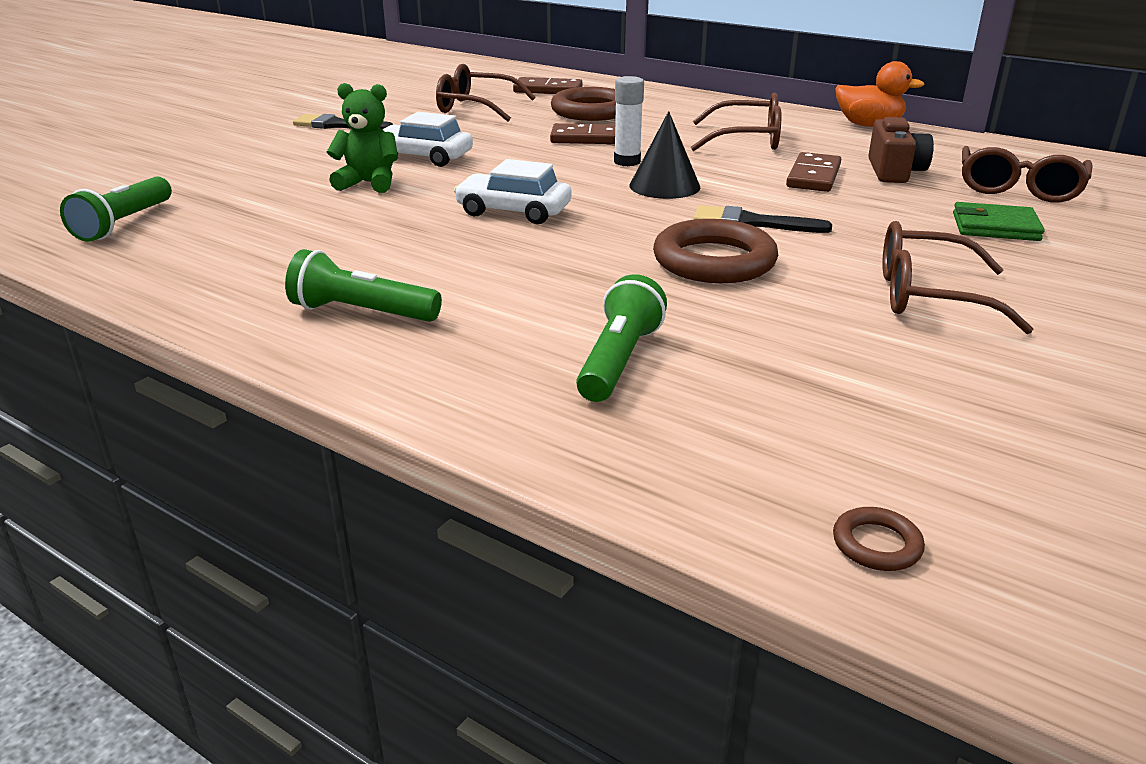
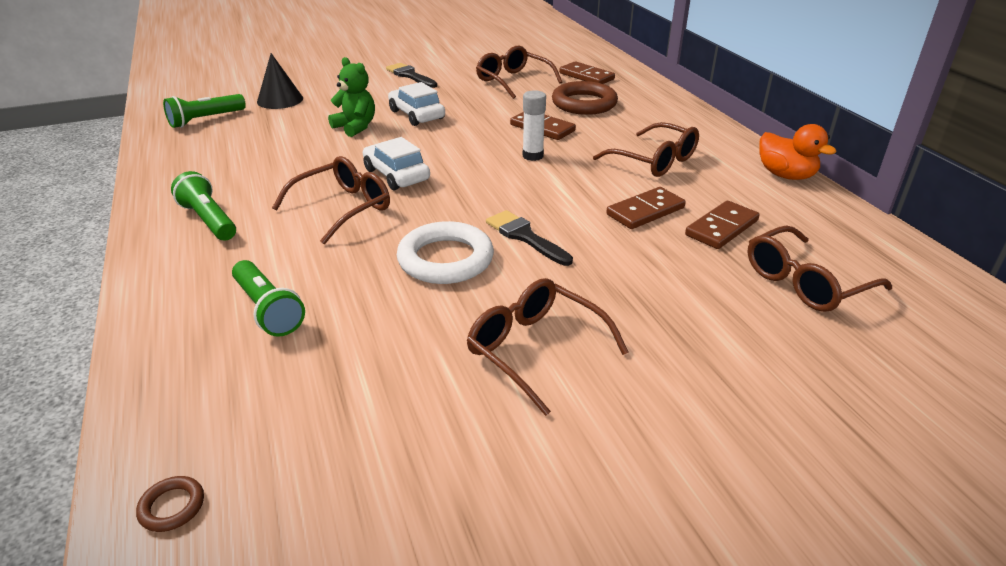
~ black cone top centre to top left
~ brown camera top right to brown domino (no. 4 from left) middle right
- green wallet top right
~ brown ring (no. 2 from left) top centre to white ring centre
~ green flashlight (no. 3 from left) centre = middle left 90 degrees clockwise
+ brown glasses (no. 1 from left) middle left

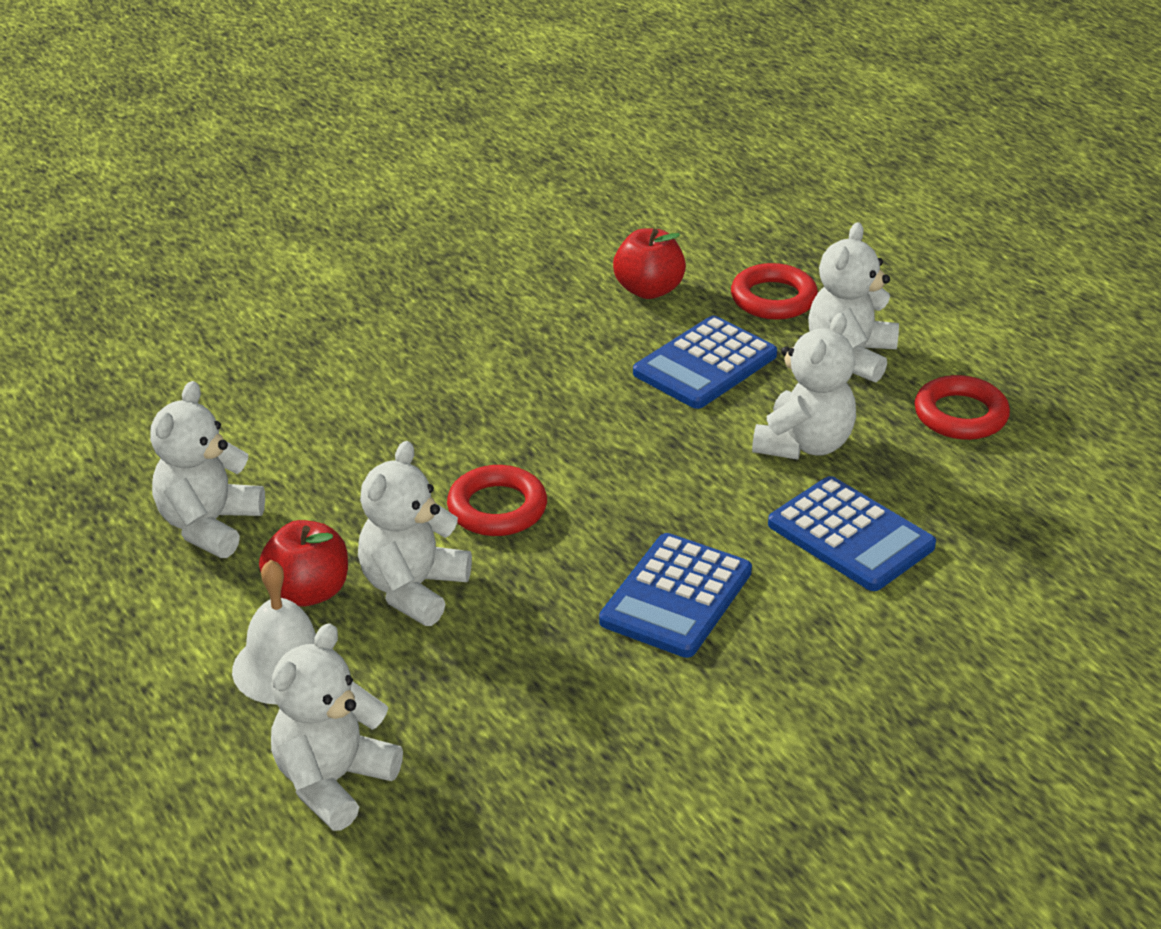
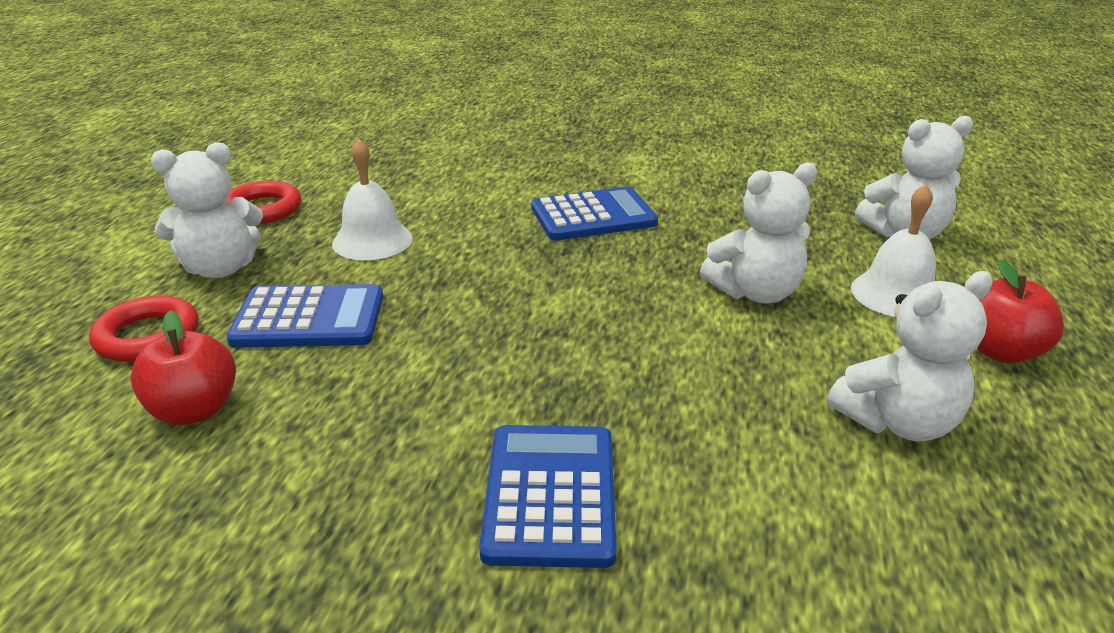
~ white teddy bear (no. 4 from left) middle right to white bell (no. 1 from left) top centre
- red ring (no. 1 from left) centre
~ blue calculator (no. 3 from left in the first image) middle right to blue calculator (no. 2 from left) bottom centre
~ red apple (no. 1 from left in the first image) middle left to red apple (no. 2 from left) middle right

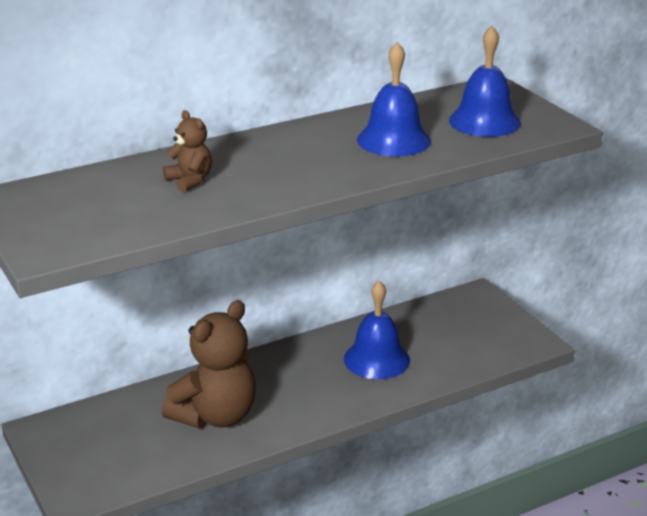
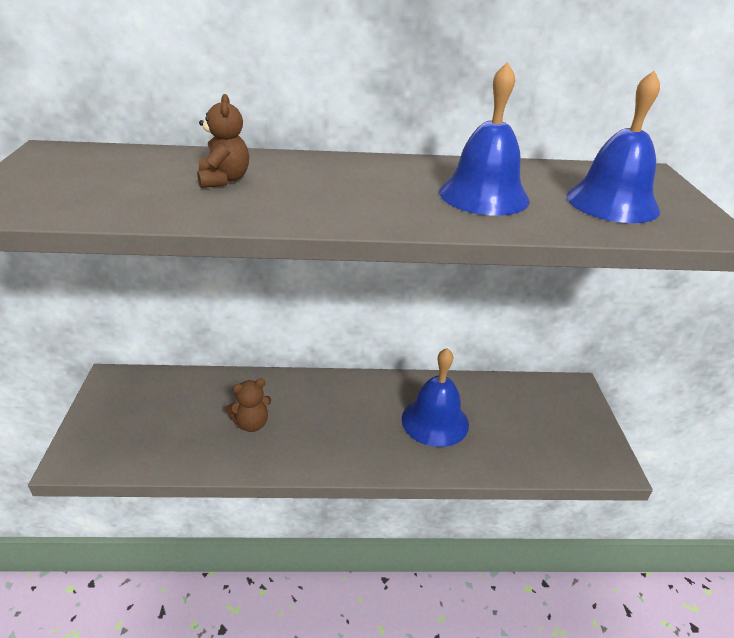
~ brown teddy bear (no. 2 from left) bottom left = centre x0.48

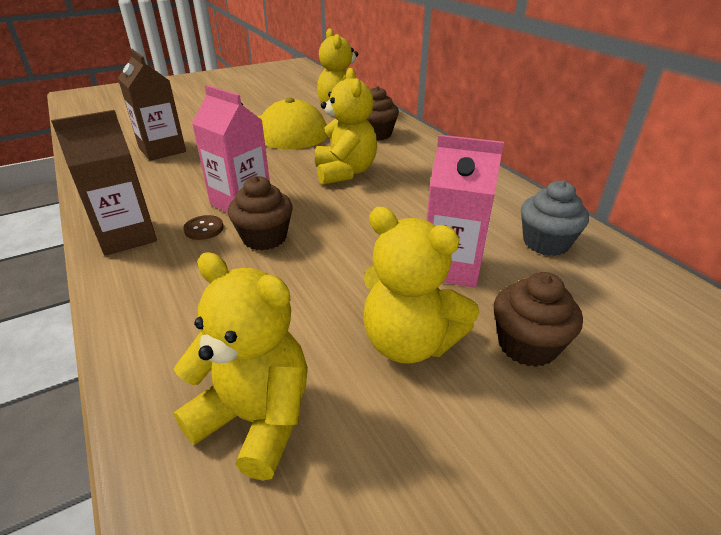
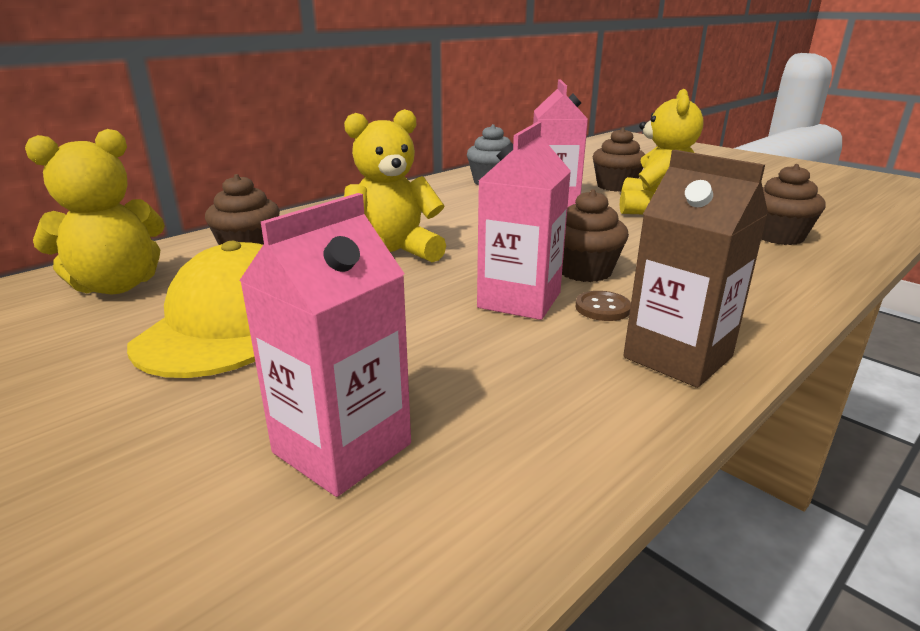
~ brown carton (no. 2 from left) top left to pink carton (no. 1 from left) centre
~ yellow teddy bear (no. 1 from left) bottom centre to brown cupcake (no. 4 from left) top right

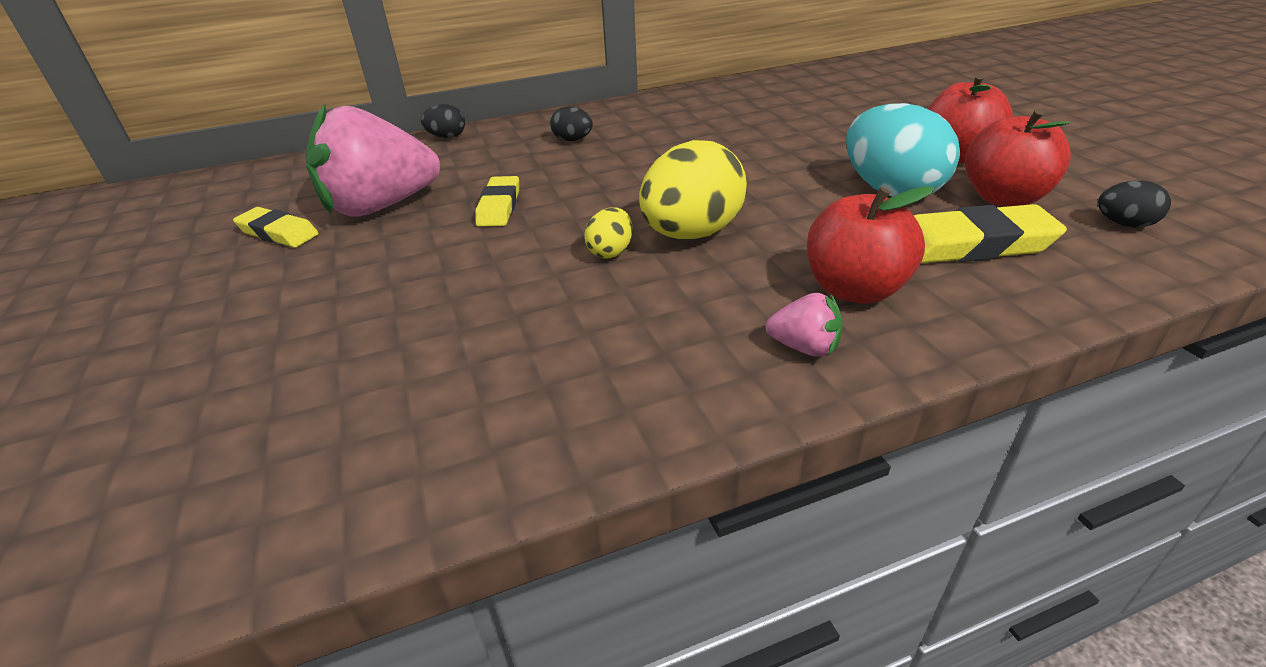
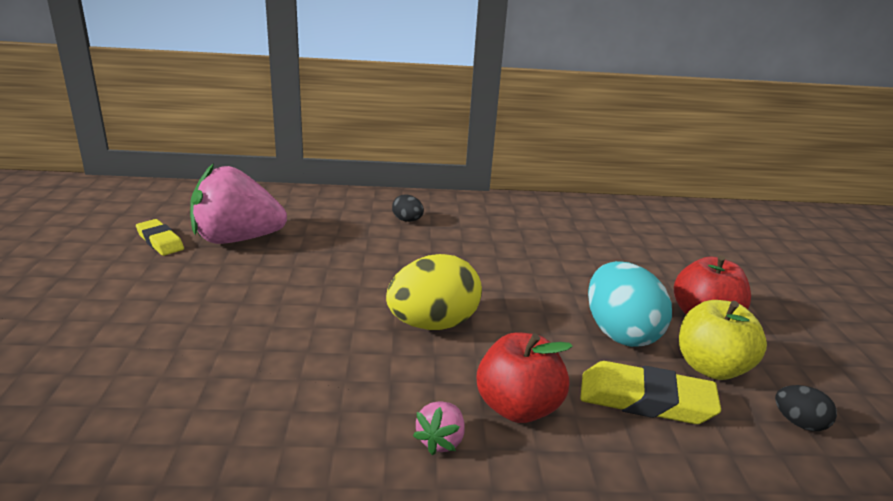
- black egg (no. 1 from left) top centre
~ red apple (no. 3 from left) top right to yellow apple bottom right
- yellow eraser (no. 2 from left) top centre
- yellow egg (no. 1 from left) centre
~ pink strawberry (no. 2 from left) centre = bottom centre 75 degrees clockwise

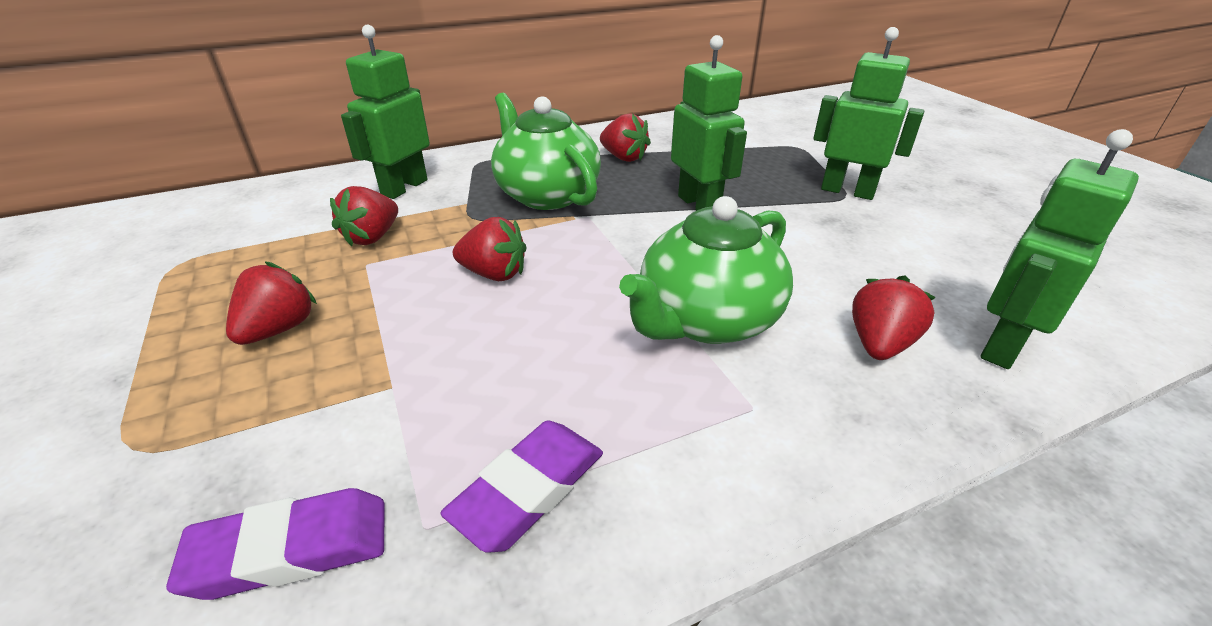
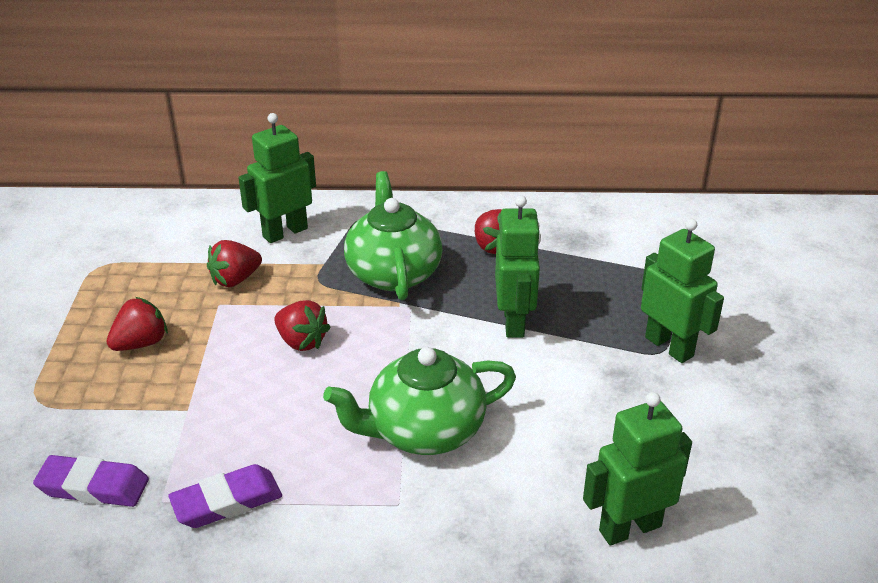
- red strawberry (no. 5 from left) middle right

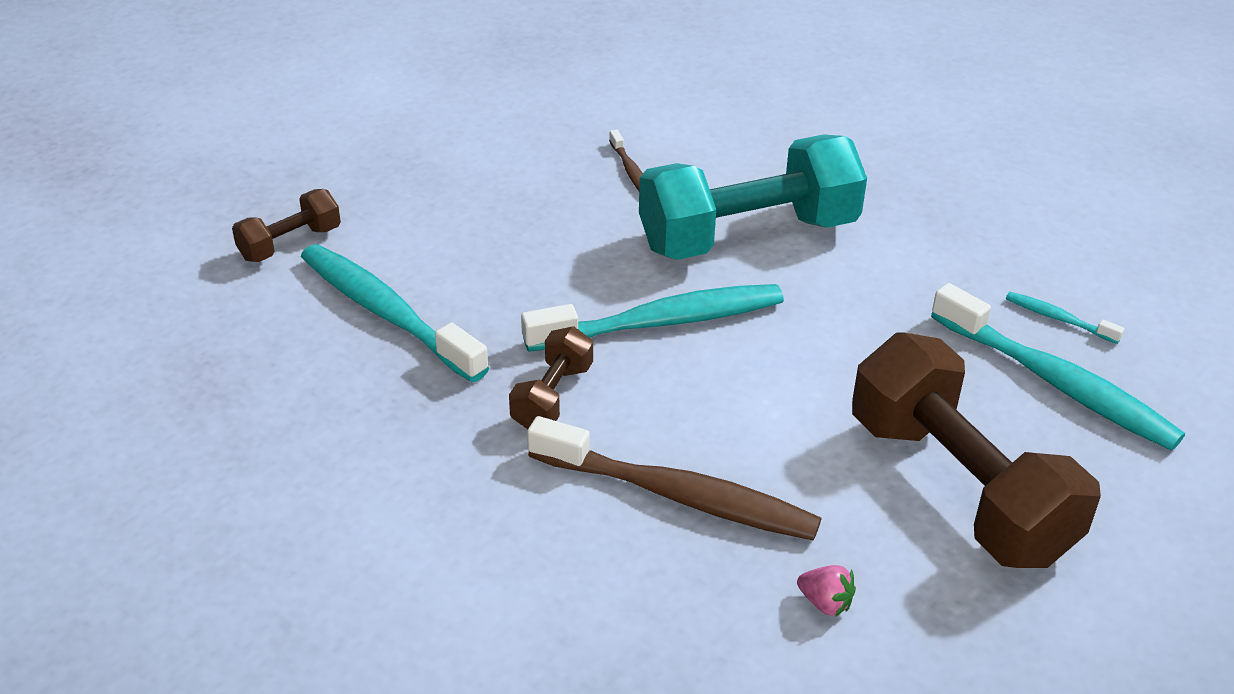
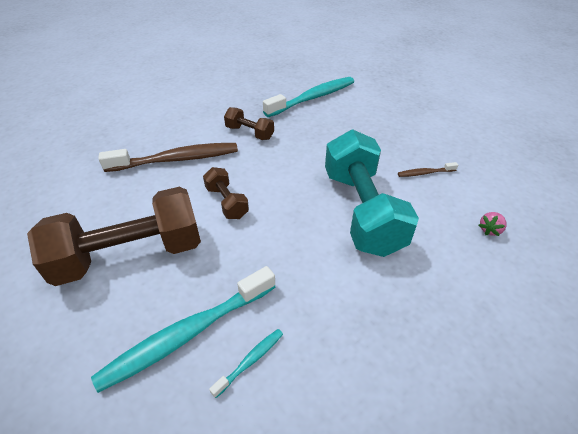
~ brown dumbbell (no. 1 from left in the first image) top left to brown dumbbell (no. 2 from left) centre
- turquoise toothbrush (no. 2 from left) centre
~ brown toothbrush (no. 2 from left in the first image) bottom centre = middle left 135 degrees counterclockwise
~ pink strawberry bottom right to middle right

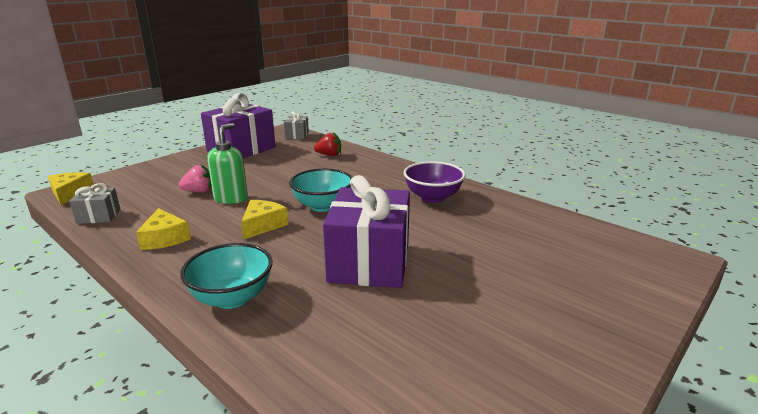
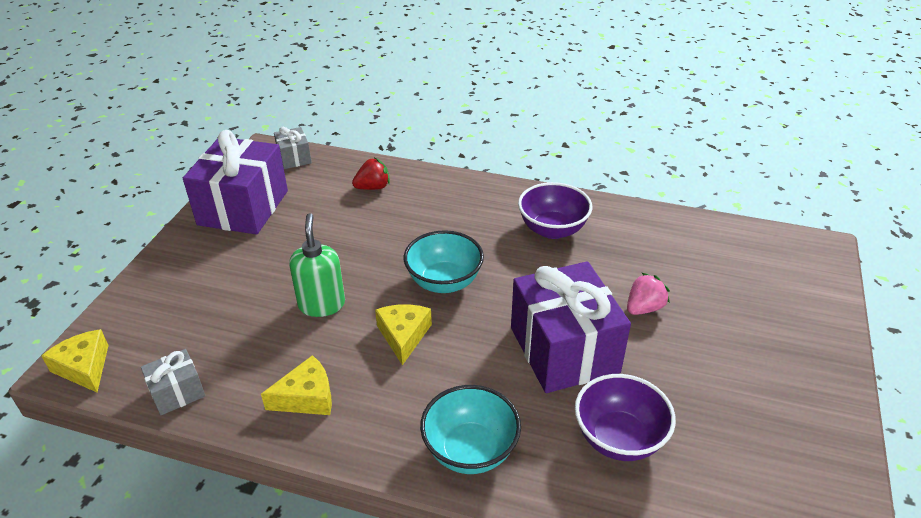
~ pink strawberry middle left to middle right
~ yellow cheese (no. 2 from left) middle left = bottom left 60 degrees counterclockwise
+ purple bowl (no. 2 from left) bottom right

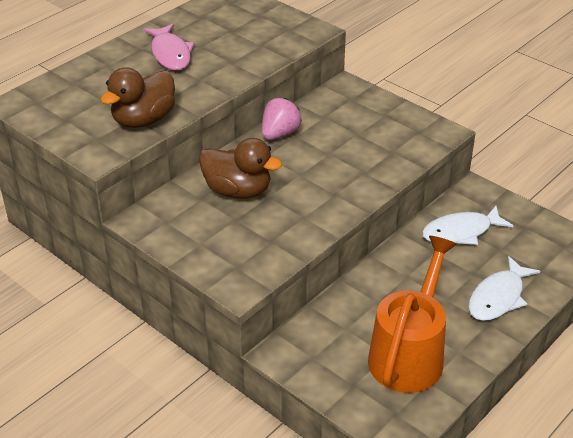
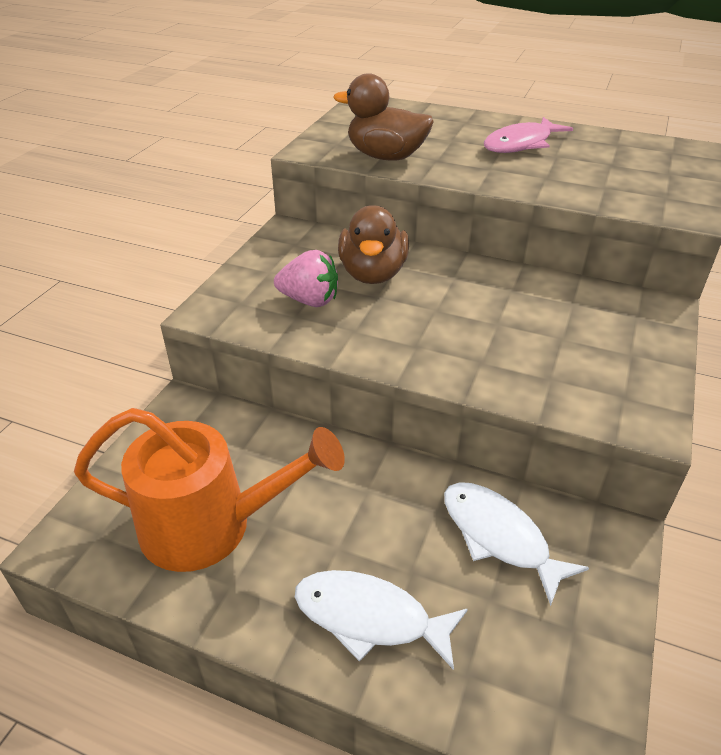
~ pink strawberry top centre to centre

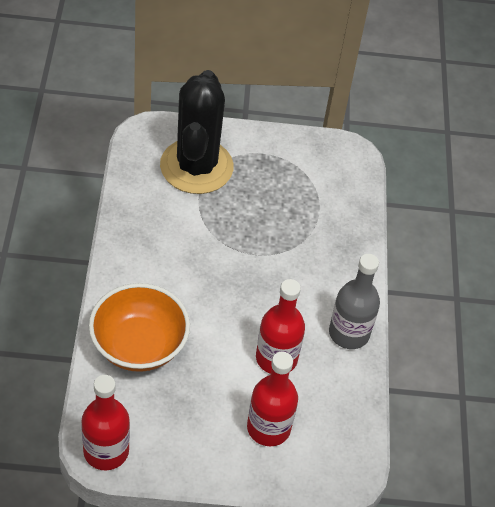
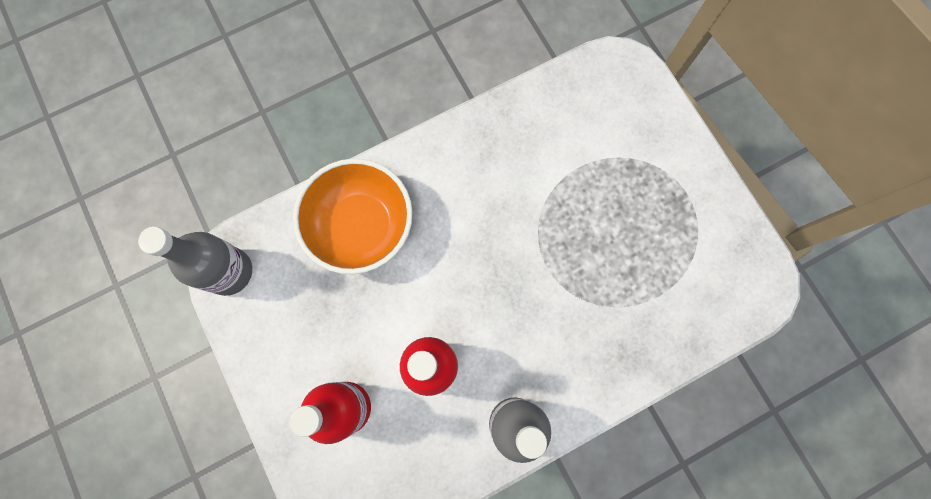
- black cactus top centre
~ red bottle (no. 1 from left) bottom left to grey bottle (no. 1 from left) middle left

